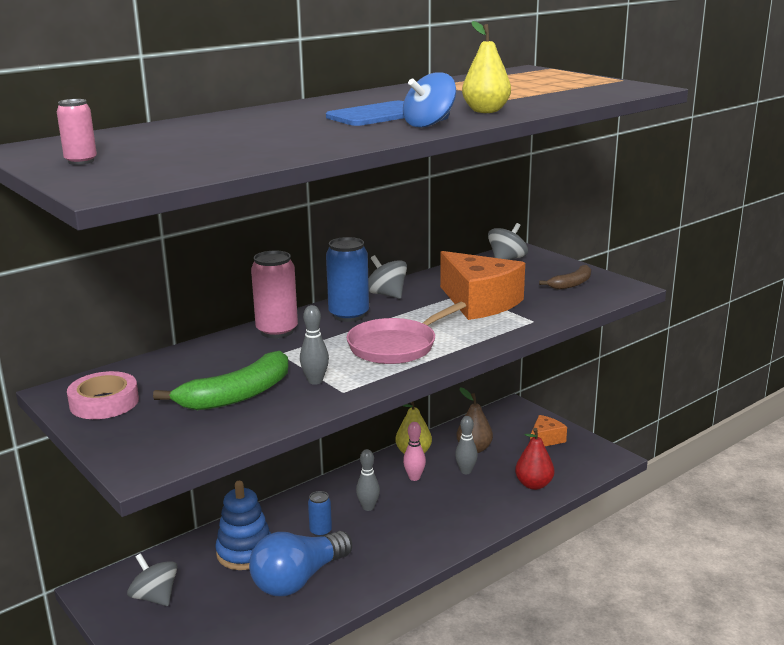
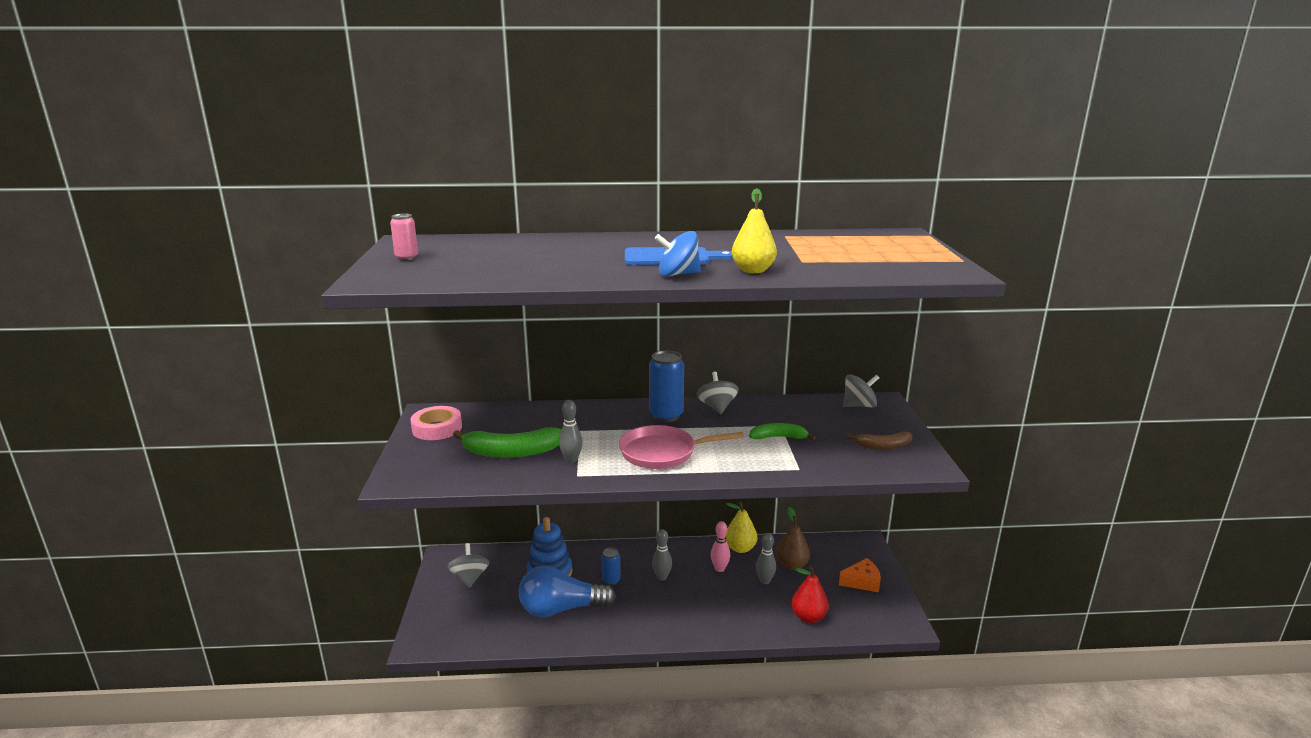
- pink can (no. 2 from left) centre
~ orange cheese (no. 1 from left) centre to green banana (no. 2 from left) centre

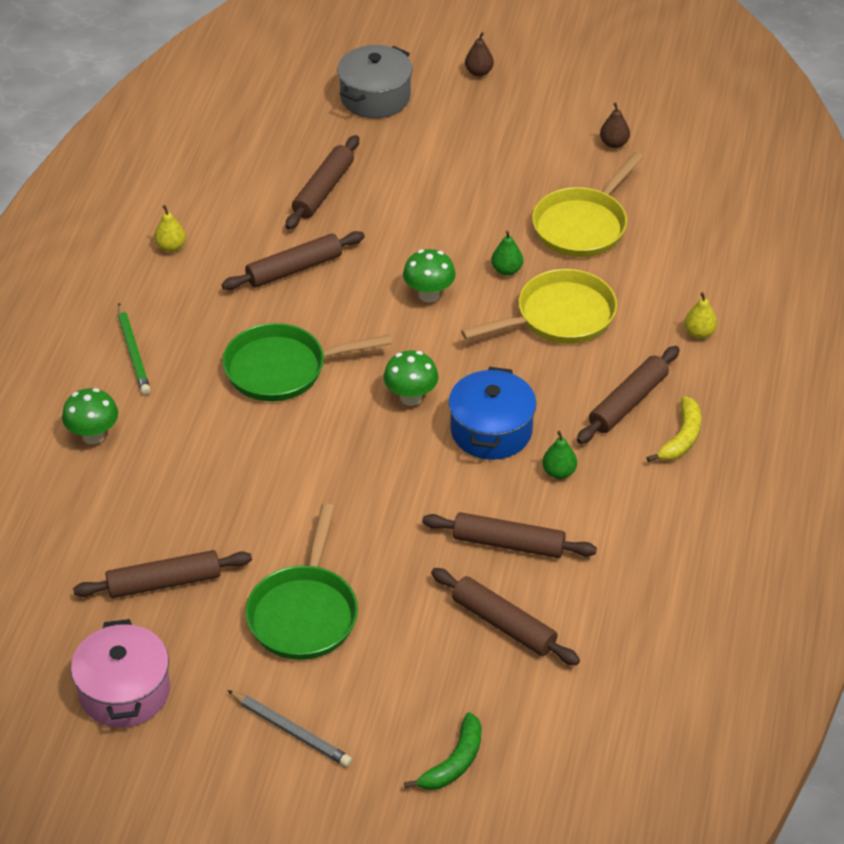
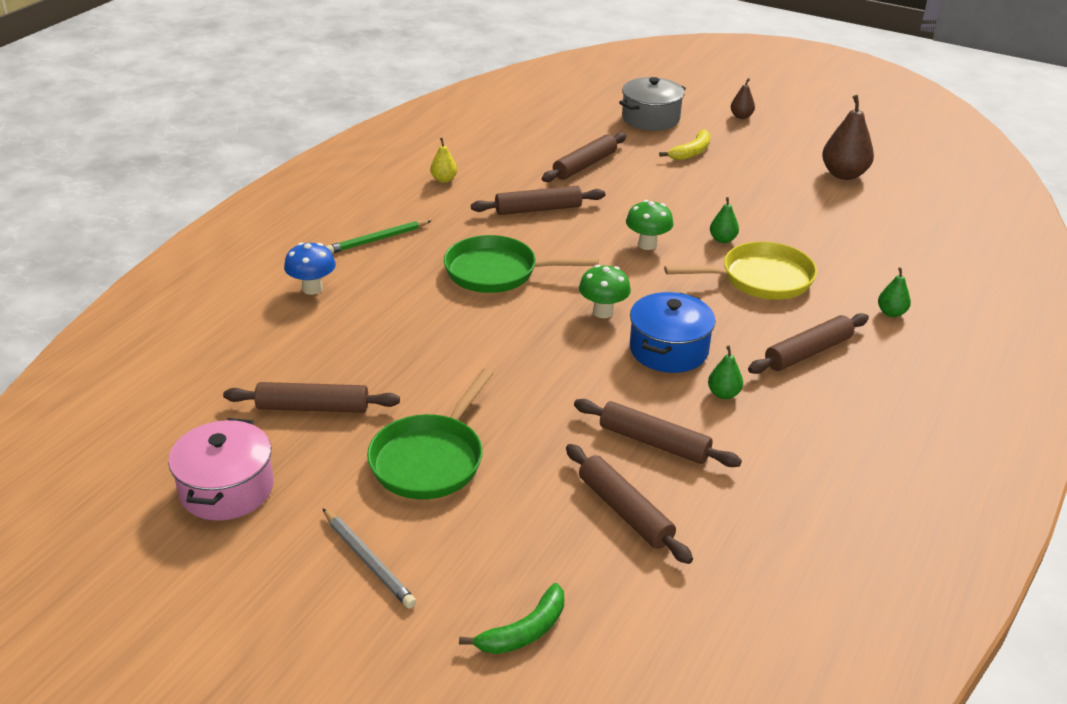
~ brown pear (no. 2 from left) top right = top right x1.89
- yellow pan (no. 2 from left) top right
~ yellow pear (no. 2 from left) middle right to green pear (no. 3 from left) middle right
~ green pencil middle left = centre 60 degrees clockwise
~ green mushroom (no. 1 from left) middle left to blue mushroom middle left
~ yellow banana middle right to top centre

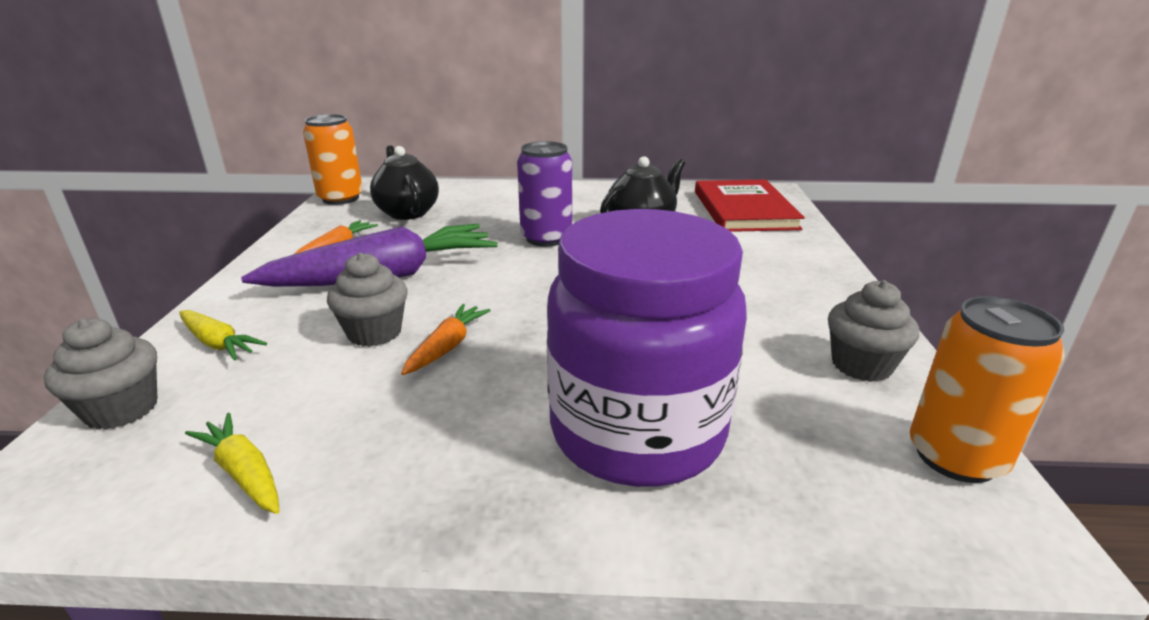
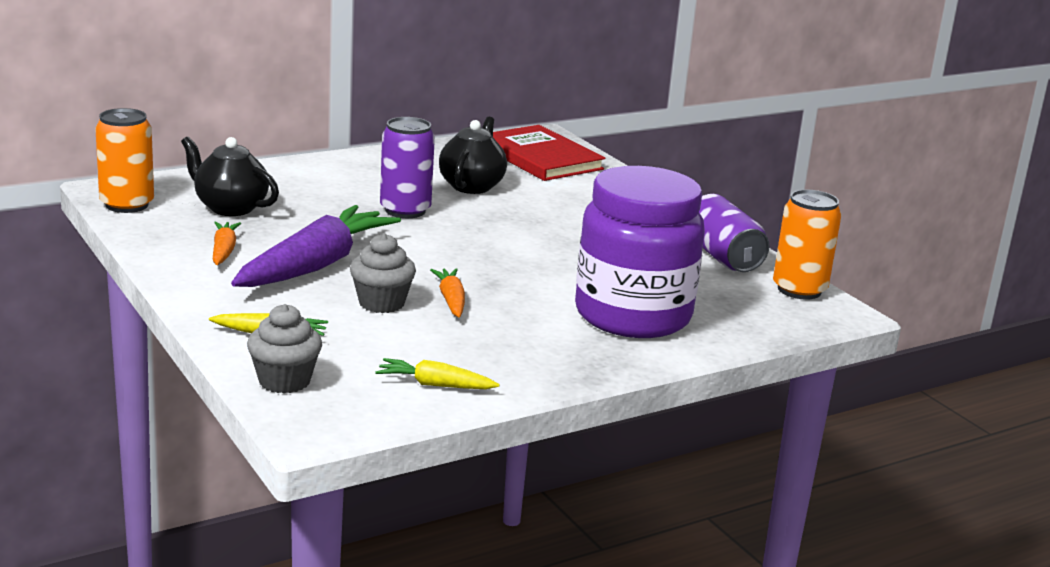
~ grey cupcake (no. 3 from left) middle right to purple can (no. 2 from left) middle right

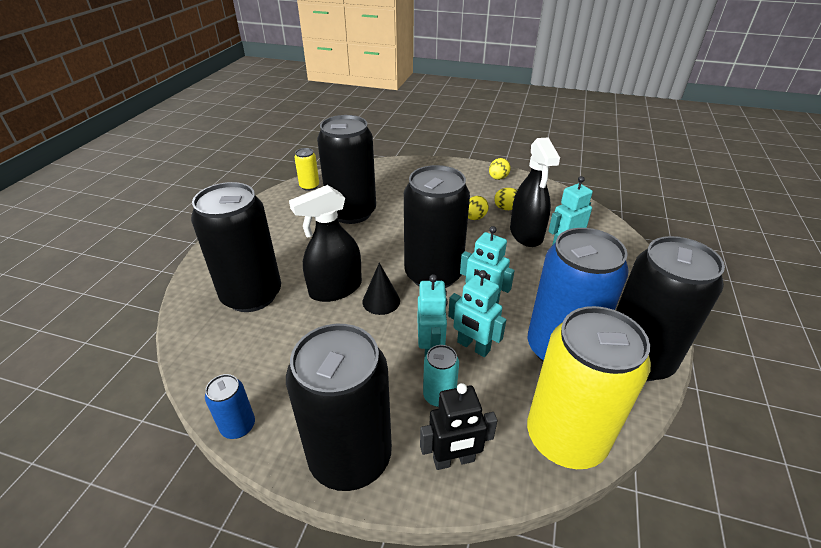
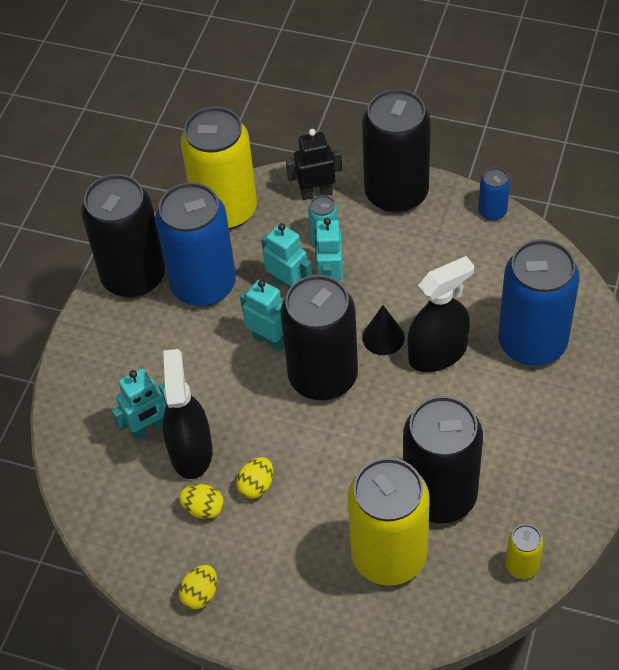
~ black can (no. 1 from left) middle left to blue can (no. 3 from left) middle right
+ yellow can (no. 2 from left) bottom centre

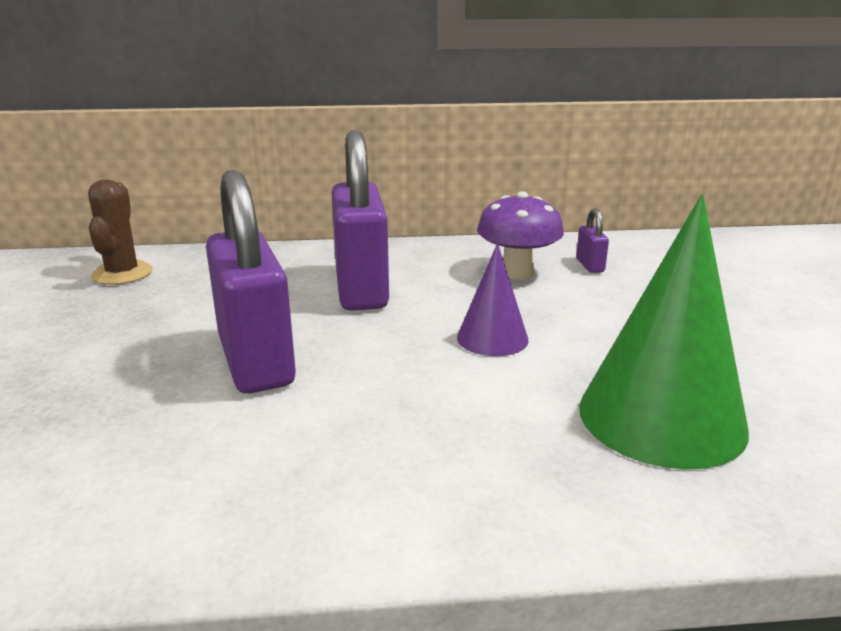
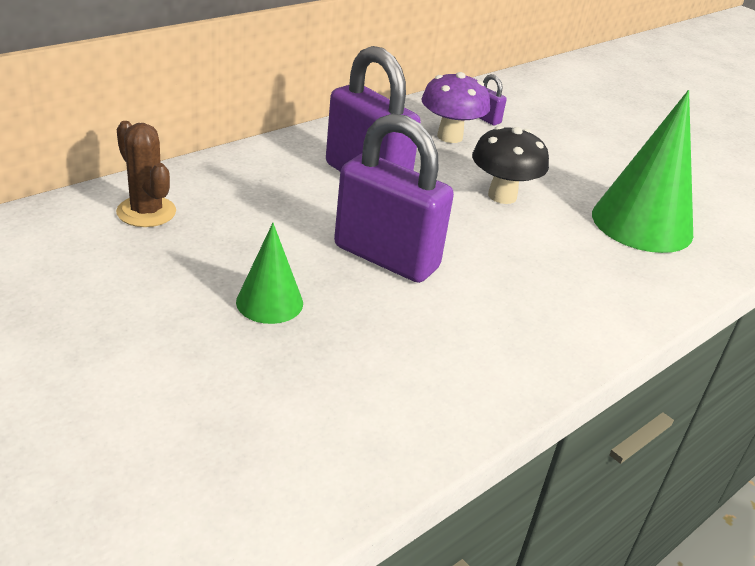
~ purple cone centre to black mushroom top right
+ green cone (no. 1 from left) centre

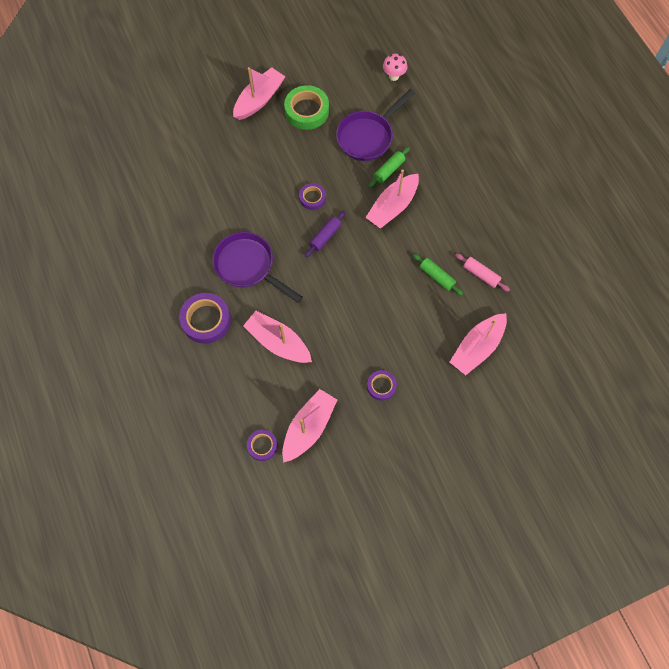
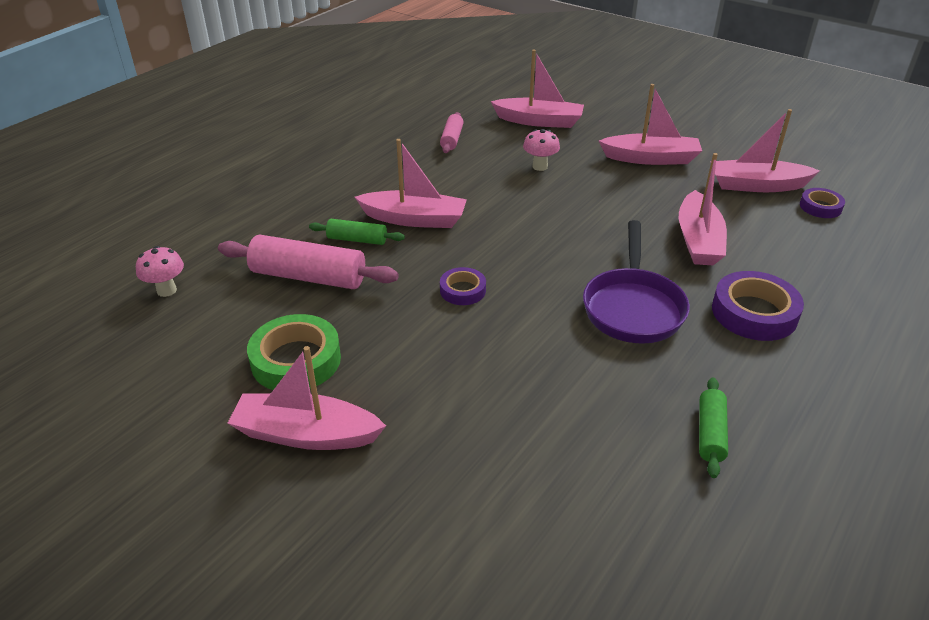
~ purple pan (no. 2 from left) top centre to pink rolling pin (no. 1 from left) middle left
- purple rolling pin centre
~ green rolling pin (no. 2 from left) centre to bottom right
~ purple tape (no. 4 from left) centre to pink boat (no. 4 from left) top right
+ pink mushroom (no. 2 from left) top centre

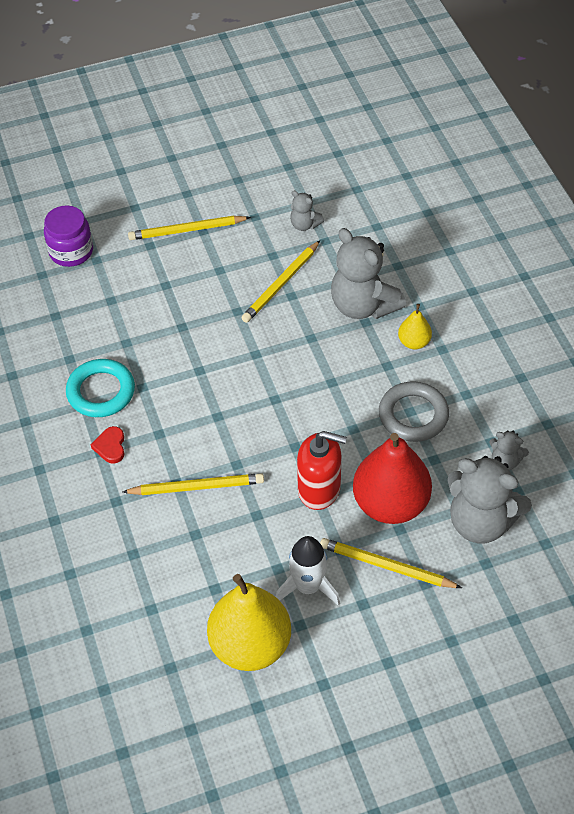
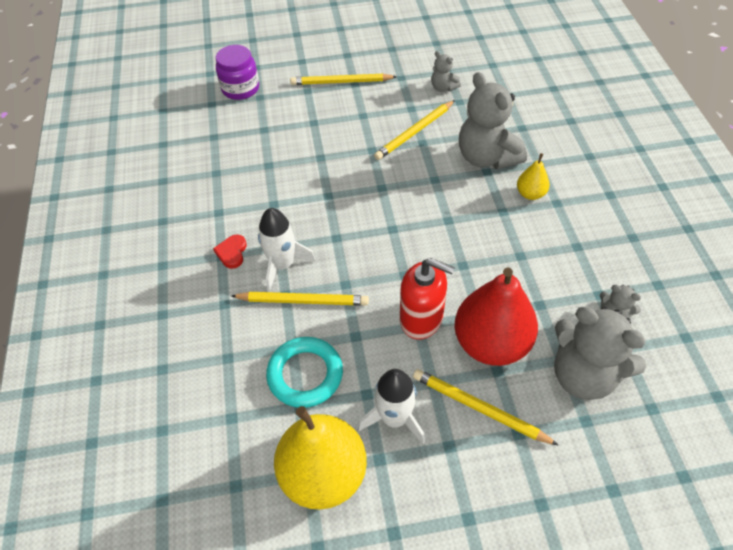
~ turquoise ring middle left to bottom centre
- grey ring middle right
+ white rocket (no. 1 from left) centre

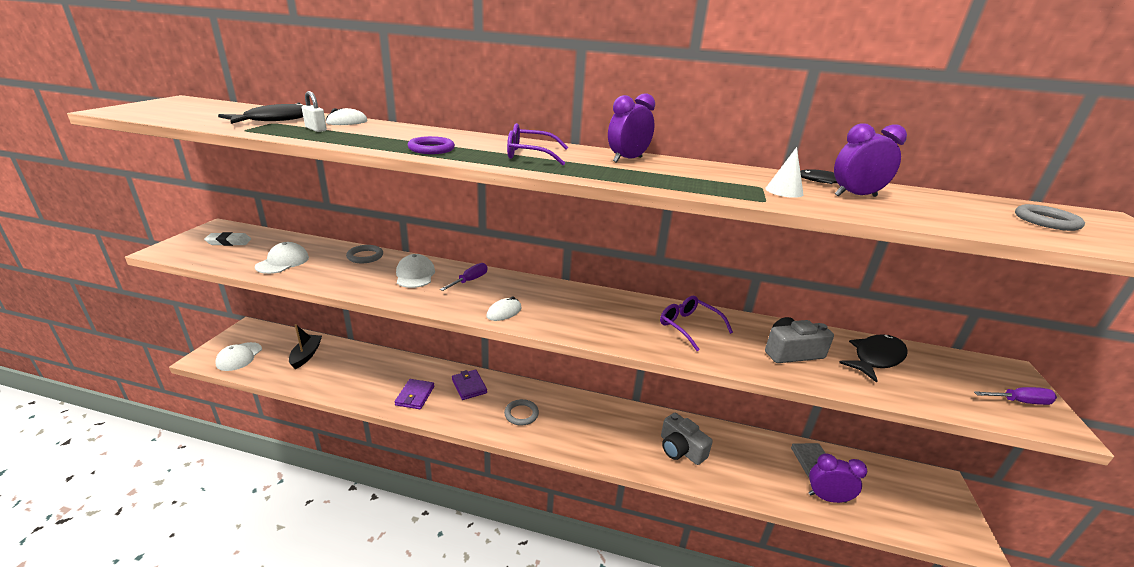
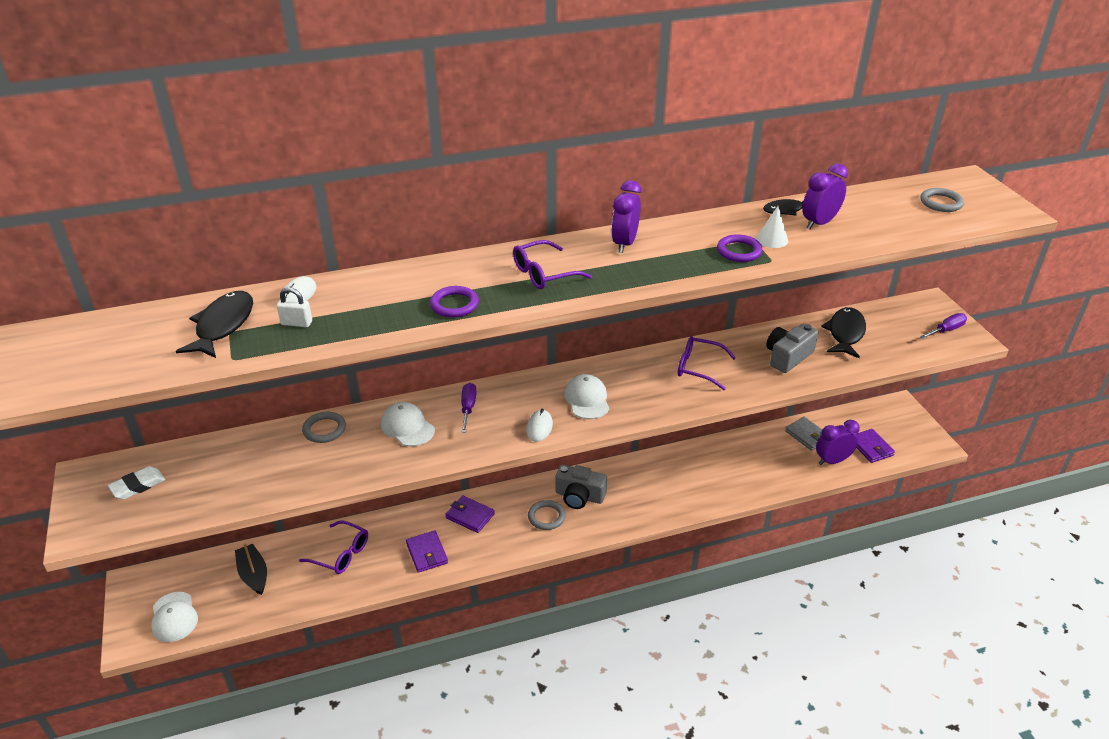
~ white cap (no. 2 from left in the first image) middle left to white cap (no. 3 from left) centre
~ grey camera (no. 1 from left) bottom centre to centre
+ purple ring (no. 2 from left) middle right
+ purple wallet (no. 3 from left) middle right
+ purple glasses (no. 1 from left) bottom left

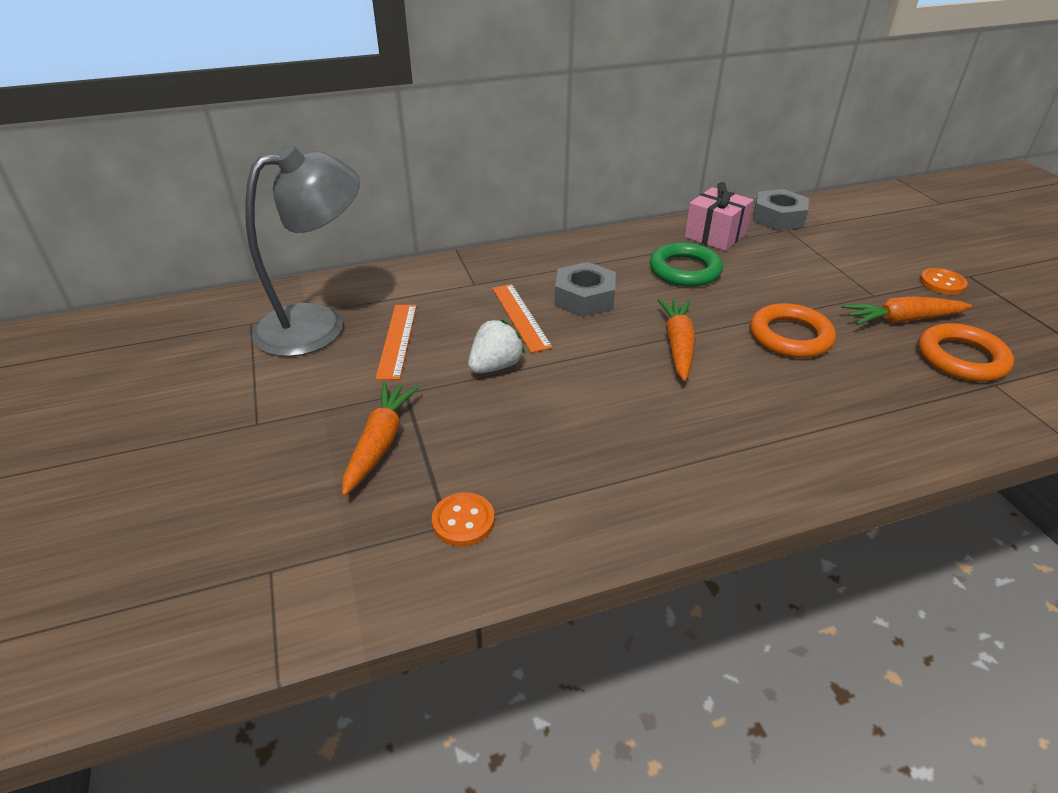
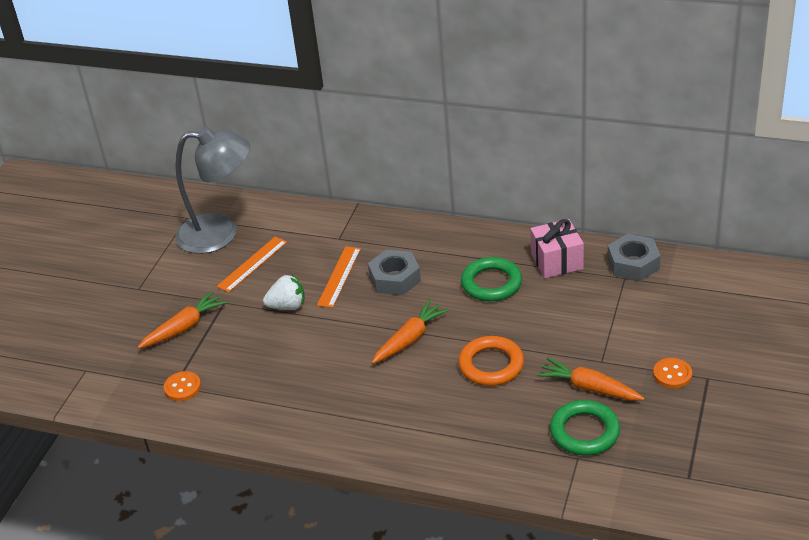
~ orange ring (no. 2 from left) middle right to green ring (no. 2 from left) bottom right

